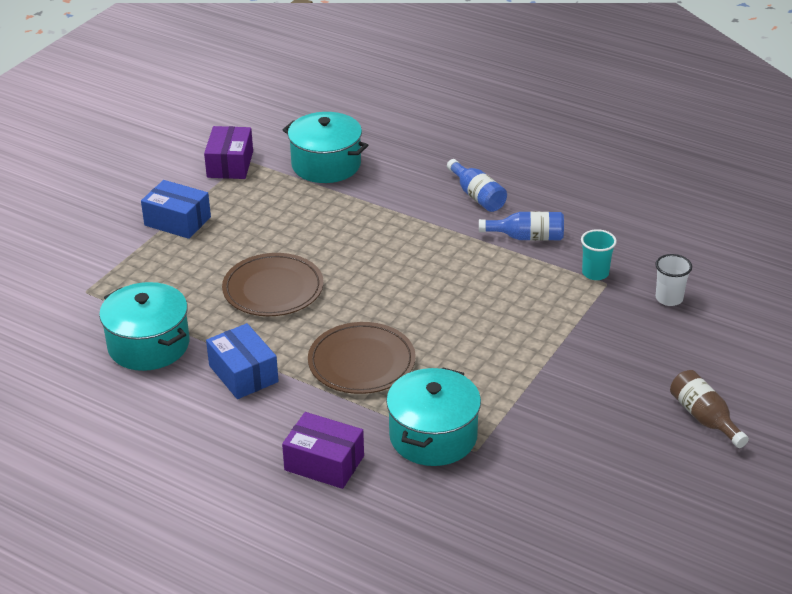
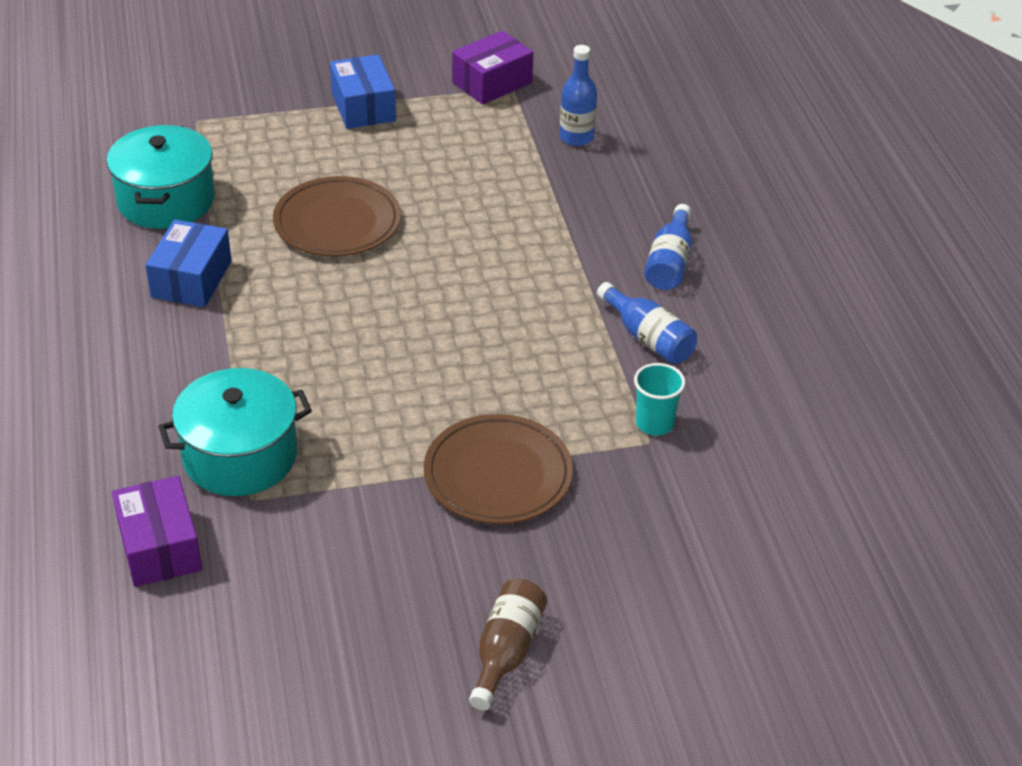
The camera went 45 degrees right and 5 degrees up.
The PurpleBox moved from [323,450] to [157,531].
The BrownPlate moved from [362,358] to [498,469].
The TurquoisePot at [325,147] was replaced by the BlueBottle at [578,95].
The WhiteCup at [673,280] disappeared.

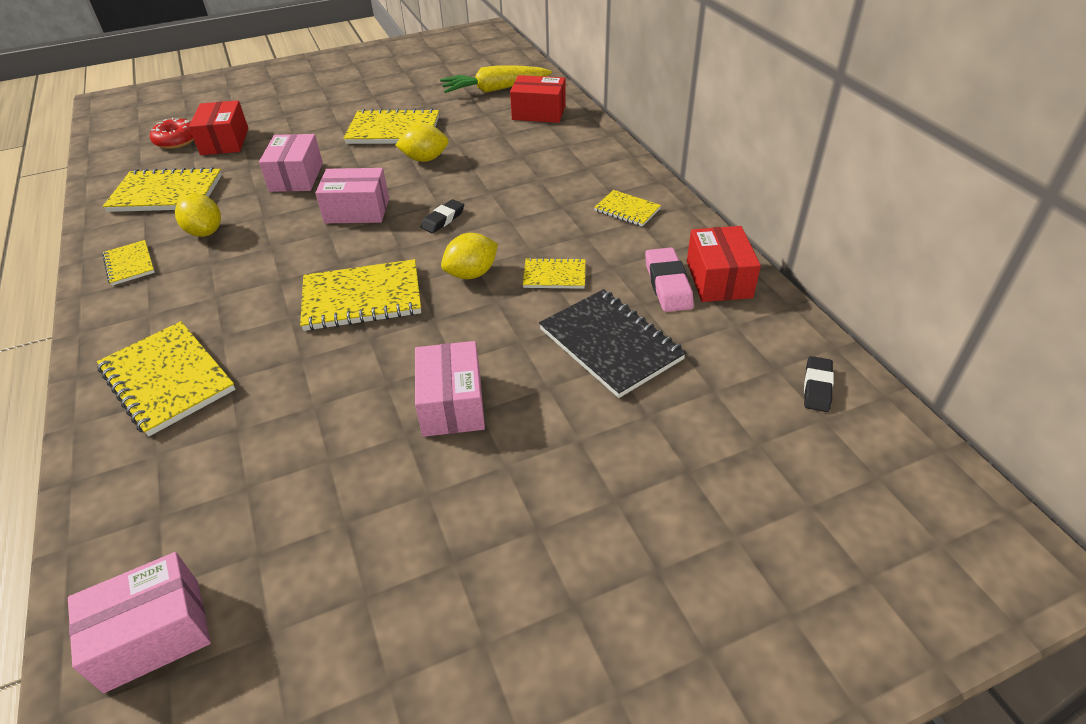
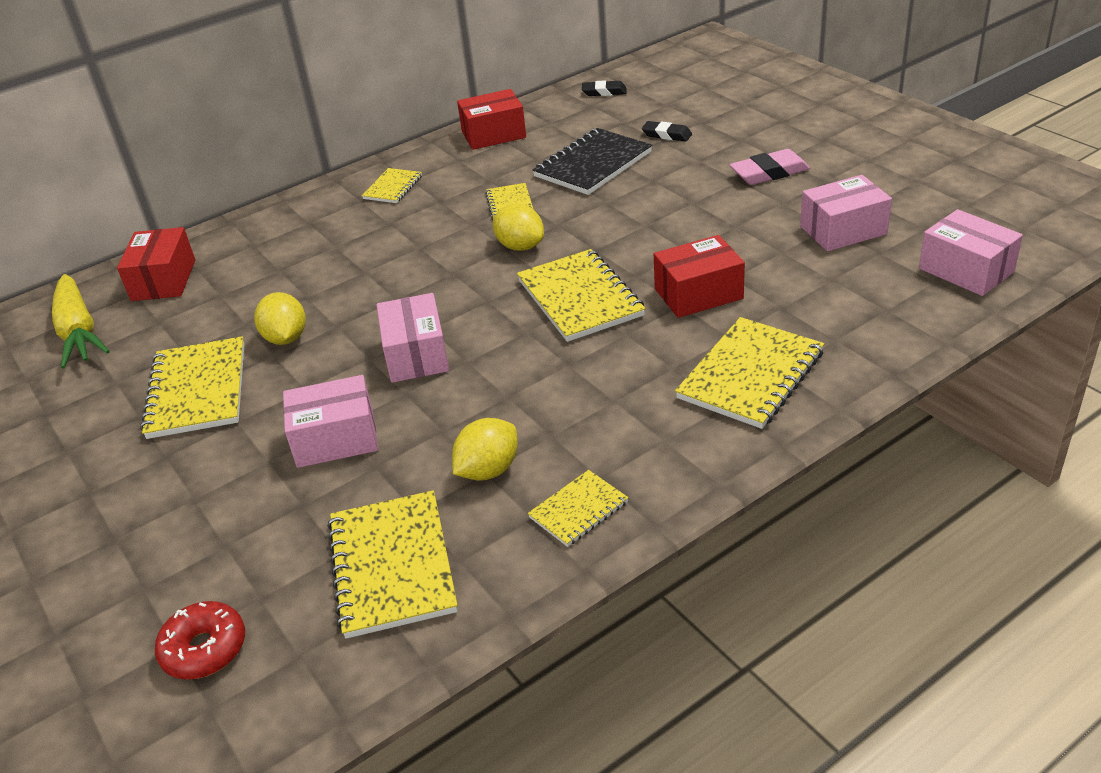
The camera went 100 degrees left and 5 degrees down.
The BlackEraser moved from [442,216] to [667,131].
The RedBox moved from [218,127] to [699,276].
The PinkEraser moved from [669,280] to [770,167].
The PinkBox moved from [450,389] to [846,213].

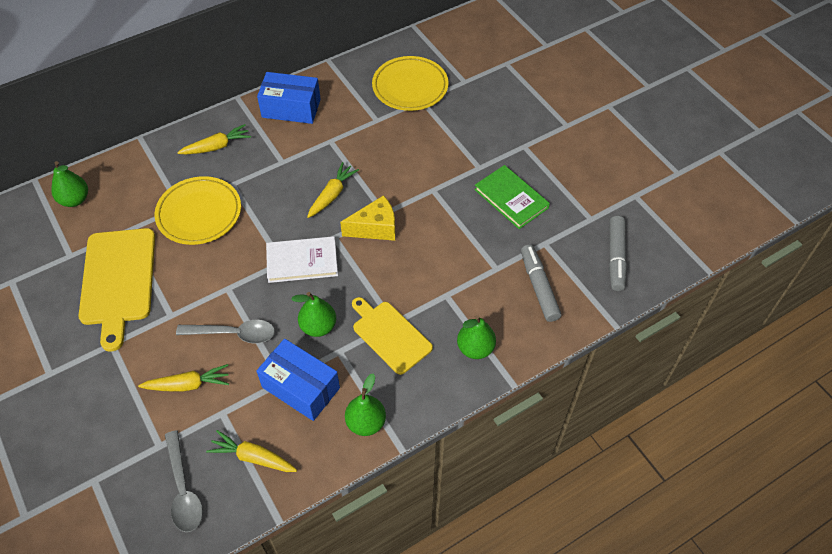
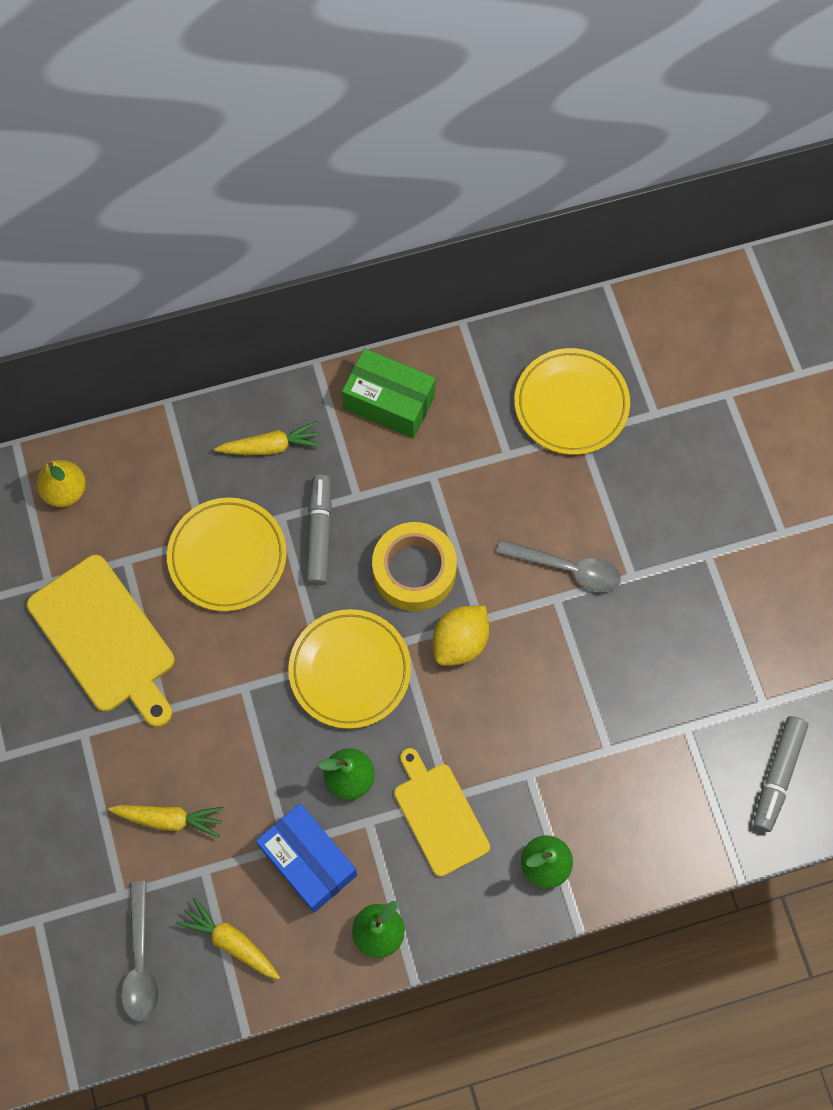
The camera went 15 degrees right and 15 degrees up.
The YellowCuttingBoard at [116,290] turned 45 degrees counterclockwise.
The GreenPear at [69,184] became the YellowPear at [61,483].
The WhiteBook at [302,259] was replaced by the YellowPlate at [349,669].
The GreyMarker moved from [541,283] to [319,530].
The BlueBox at [289,98] became the GreenBox at [388,393].
The YellowCarrot at [333,190] was replaced by the YellowTape at [414,566].
The YellowCheese at [367,218] was replaced by the YellowLemon at [461,636].
The GreySpoon moved from [225,331] to [559,565].
The GreenBook at [512,197] disappeared.

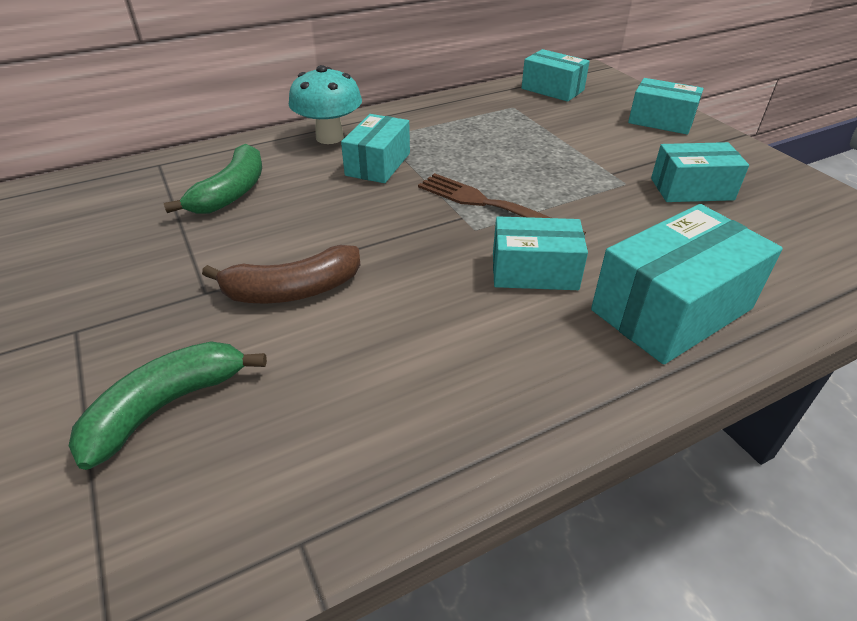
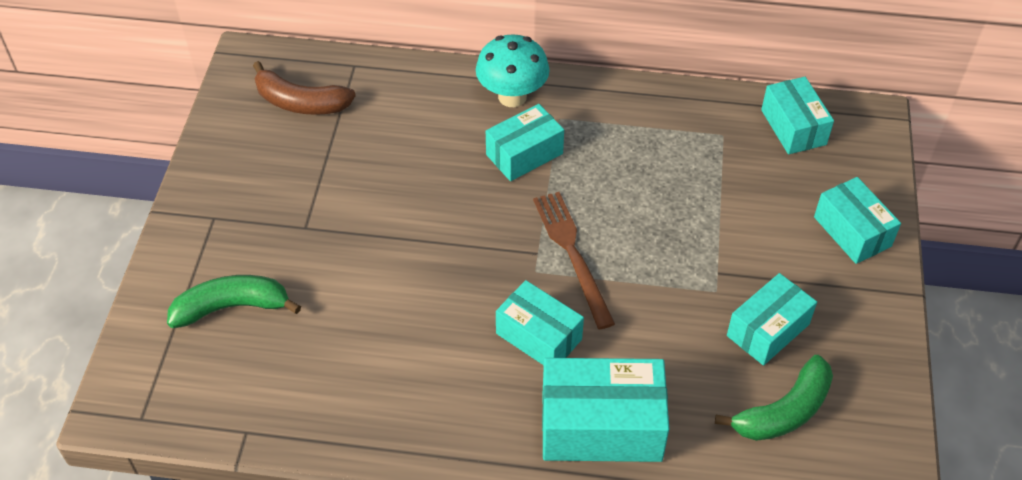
The camera went 35 degrees right and 10 degrees up.
The BrownBanana moved from [281,274] to [304,88].
The GreenBanana moved from [213,179] to [774,398].
The TurquoiseBox at [700,172] turned 75 degrees counterclockwise.

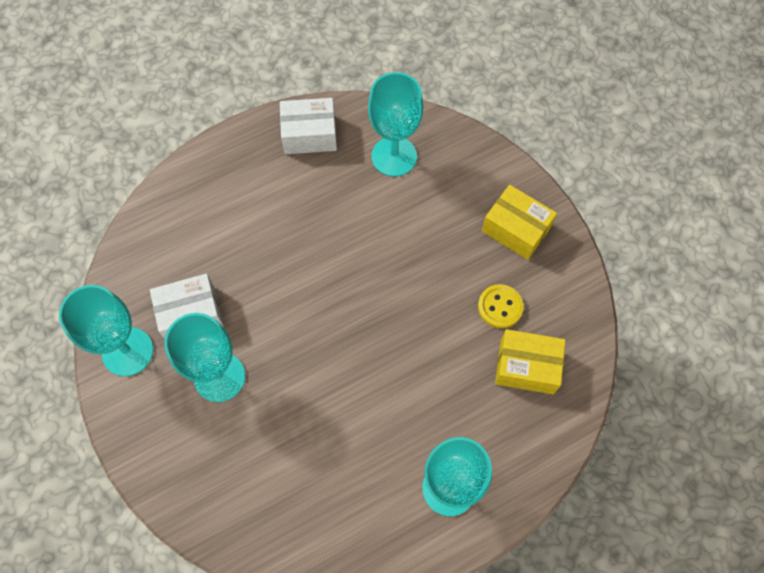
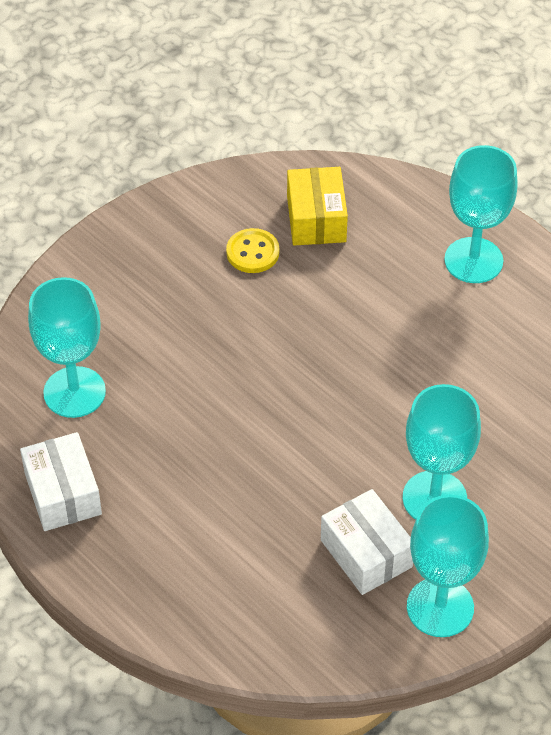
The camera went 105 degrees left and 15 degrees down.
The YellowBox at [519,222] disappeared.

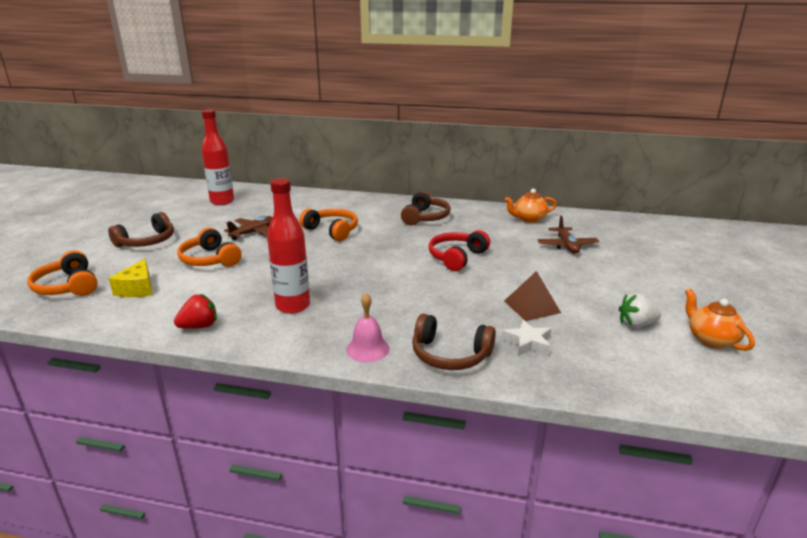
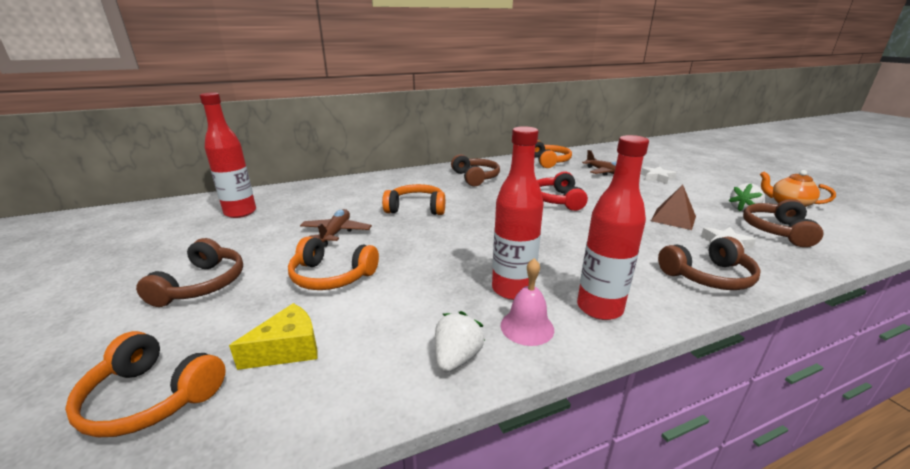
The camera went 35 degrees left and 0 degrees up.
The YellowCheese at [130,278] turned 90 degrees counterclockwise.
The RedStrawberry at [195,311] became the WhiteStrawberry at [460,341].
The PinkBell moved from [368,327] to [527,302].
The OrangeTeapot at [531,206] was replaced by the OrangeHeadphones at [553,154].
The RedBottle at [613,227] appeared.
The WhiteStar at [659,175] appeared.
The BrownHeadphones at [783,223] appeared.

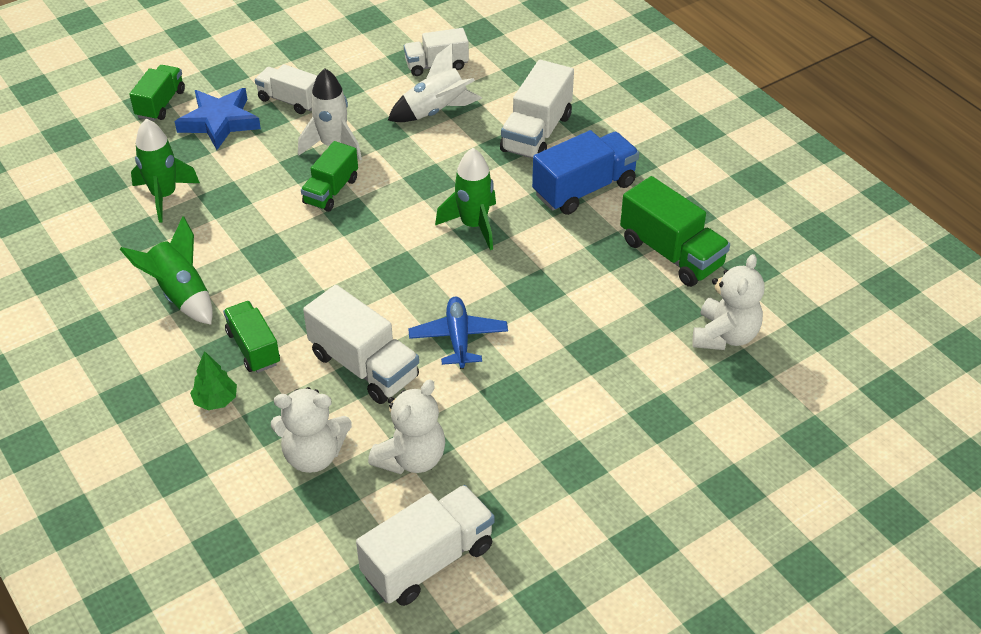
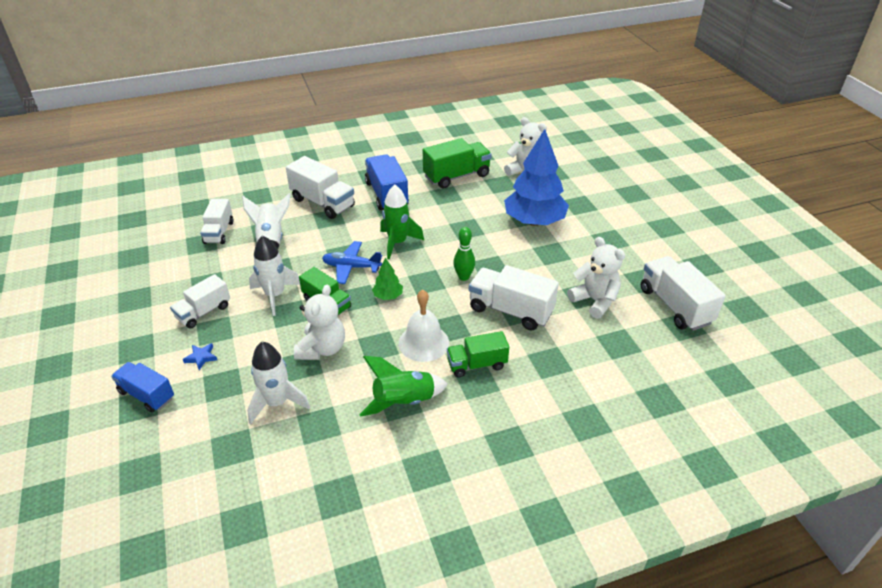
The camera went 75 degrees left and 5 degrees down.
The GreenTruck at [157,93] became the BlueTruck at [142,387].
The BlueStar at [218,119] changed to 0.44 times the size.
The GreenRocket at [165,171] became the WhiteRocket at [278,383].
The WhiteTeddyBear moved from [311,430] to [319,322].
The BluePlane moved from [458,333] to [352,262].
The GreenTree moved from [213,380] to [387,279].
The WhiteBell at [424,326] appeared.
The GreenBowlingPin at [464,254] appeared.
The WhiteTruck at [361,344] turned 120 degrees counterclockwise.
The BlueTree at [536,177] appeared.

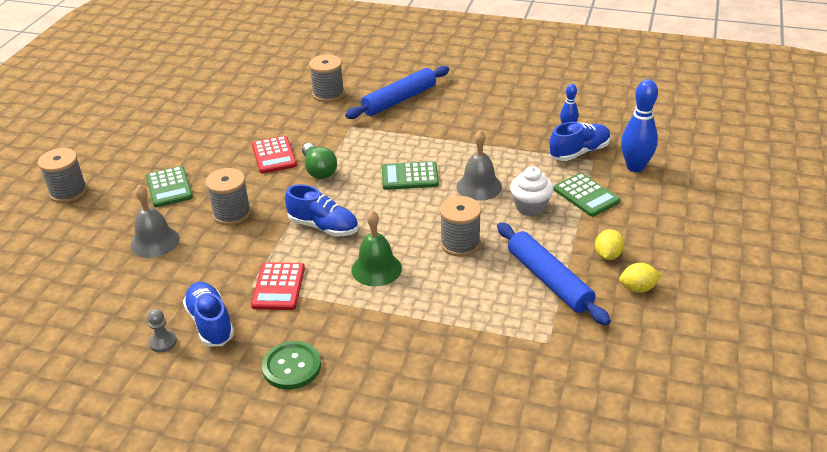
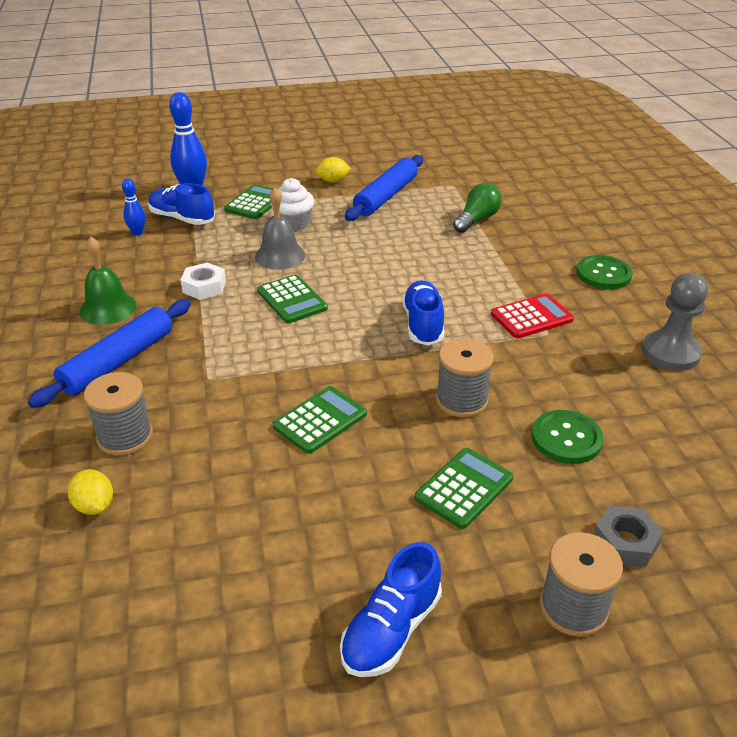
The camera went 120 degrees left and 0 degrees up.
The BlueRollingPin at [397,92] turned 75 degrees counterclockwise.
The YellowLemon moved from [640,278] to [90,492].
The GreenBell moved from [377,248] to [108,281].
The WhiteNut at [203,281] appeared.
The RedCalculator at [274,155] became the GreenCalculator at [319,420].
The BlueShoe moved from [208,314] to [391,609].
The GreenLightBulb moved from [319,161] to [477,208].
The GreyBell at [155,221] was replaced by the GreenButton at [568,437].
The GreyNut at [629,536] appeared.
The GreyPawn at [162,331] changed to 1.93 times the size.
The GreySpool at [460,226] disappeared.

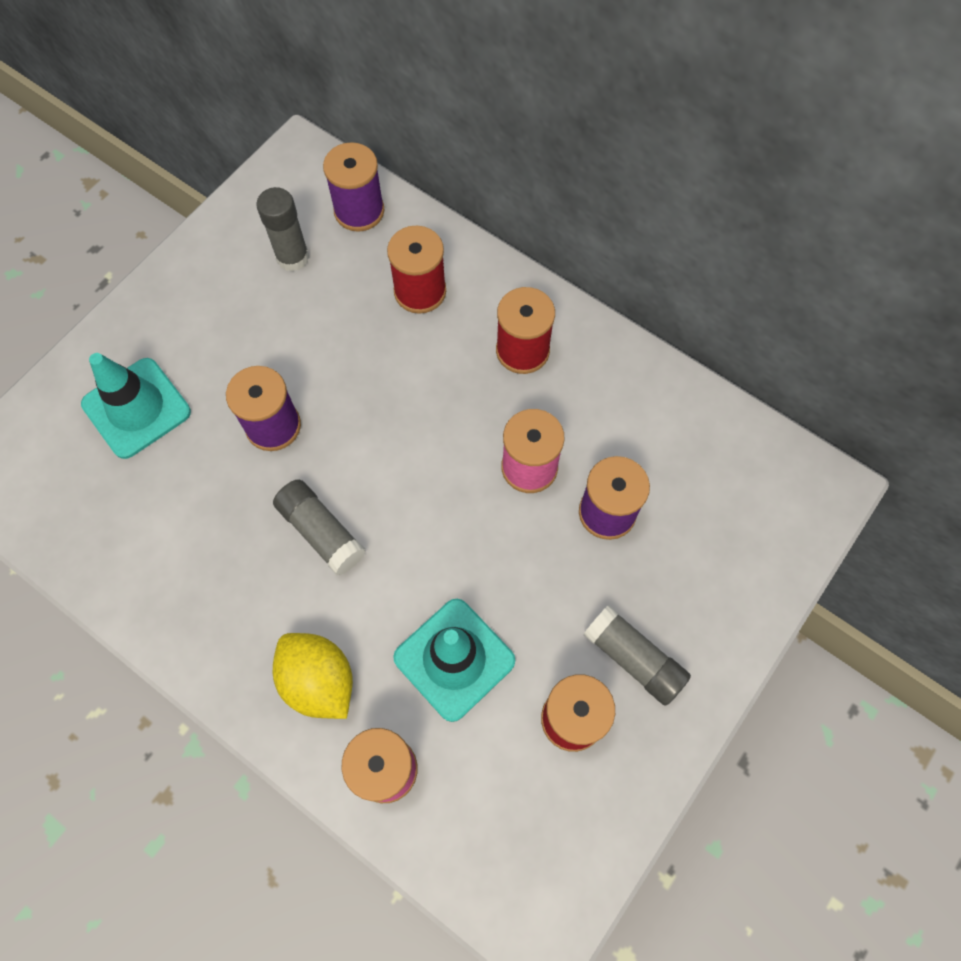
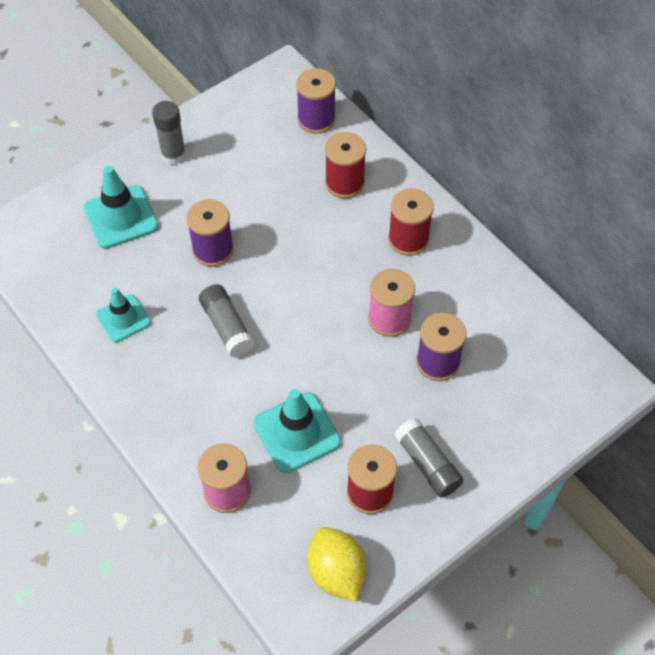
The camera went 15 degrees right and 10 degrees down.
The TurquoiseTrafficCone at [123,315] appeared.
The GreyGlueStick moved from [282,229] to [169,133].
The YellowLemon moved from [313,676] to [337,564].

